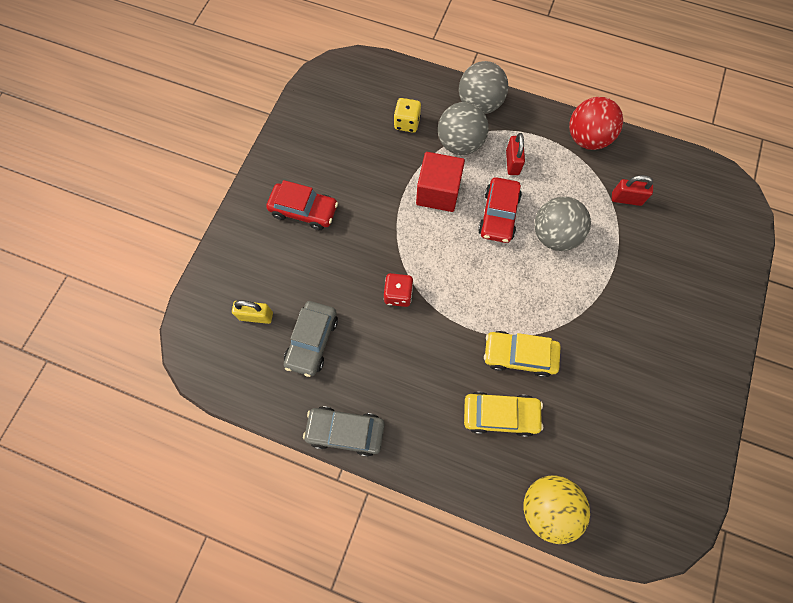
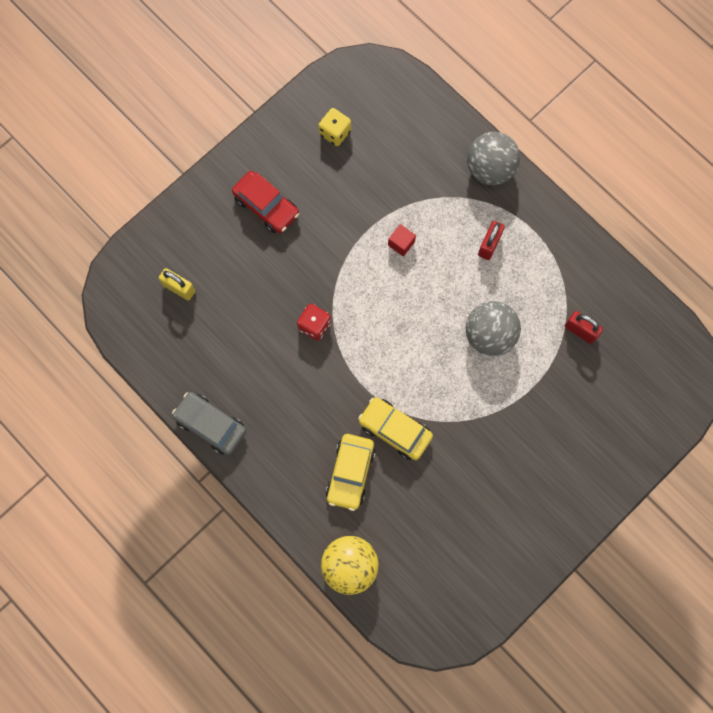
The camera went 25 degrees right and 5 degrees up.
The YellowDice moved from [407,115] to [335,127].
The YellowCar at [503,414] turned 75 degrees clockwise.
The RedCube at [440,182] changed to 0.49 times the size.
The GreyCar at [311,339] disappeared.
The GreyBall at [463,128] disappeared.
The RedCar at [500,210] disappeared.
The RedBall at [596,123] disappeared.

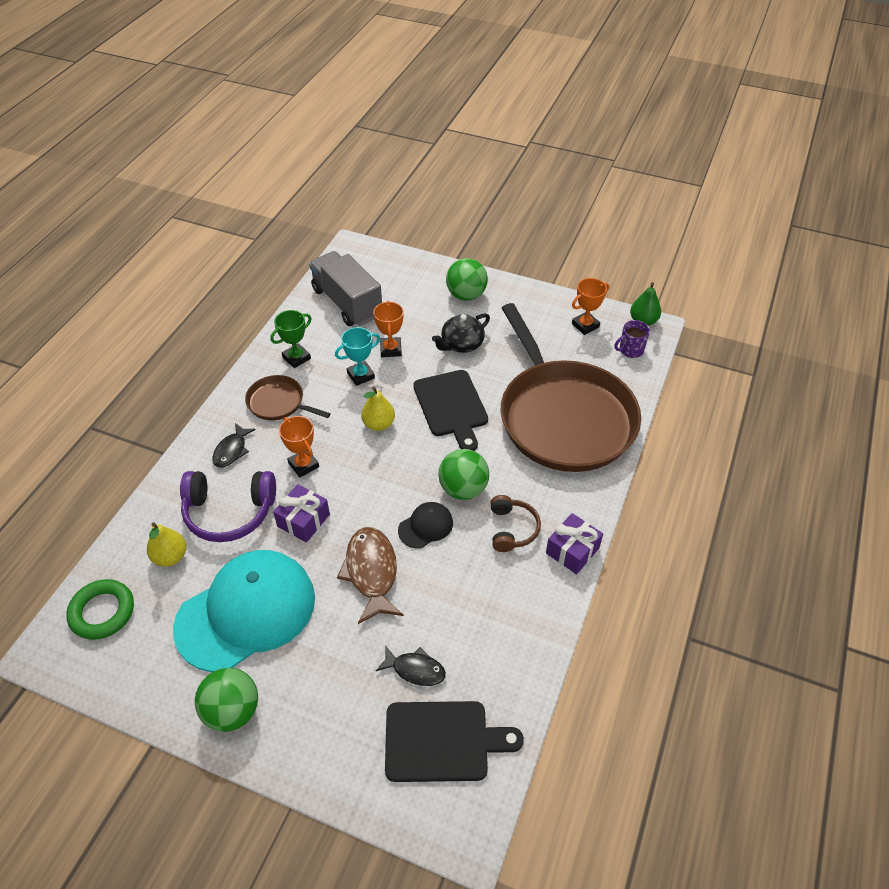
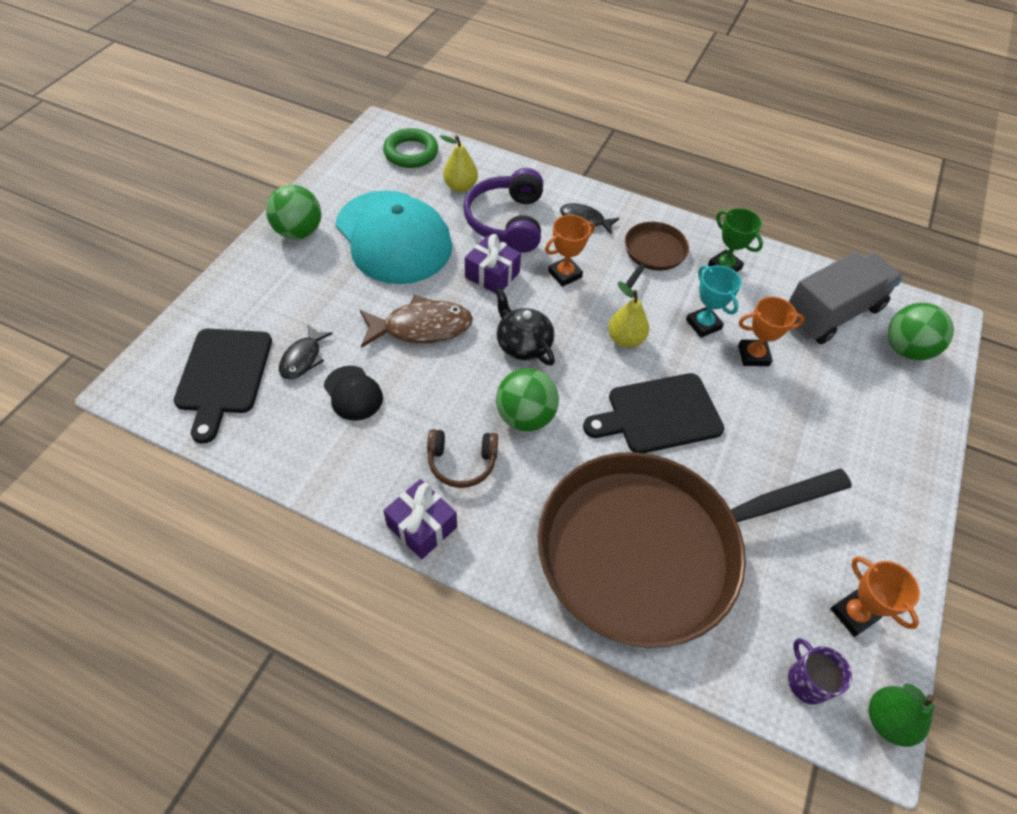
The camera went 90 degrees right and 5 degrees up.
The BlackCap moved from [425,525] to [353,393].
The BlackTeapot moved from [461,333] to [525,327].
The GreenBall moved from [467,279] to [921,332].

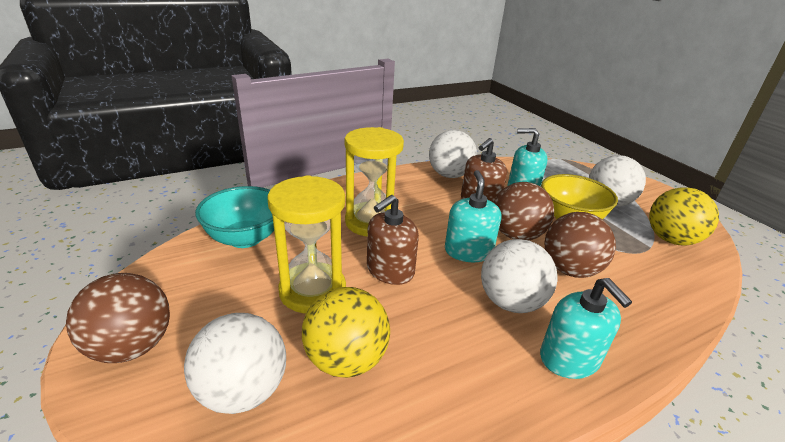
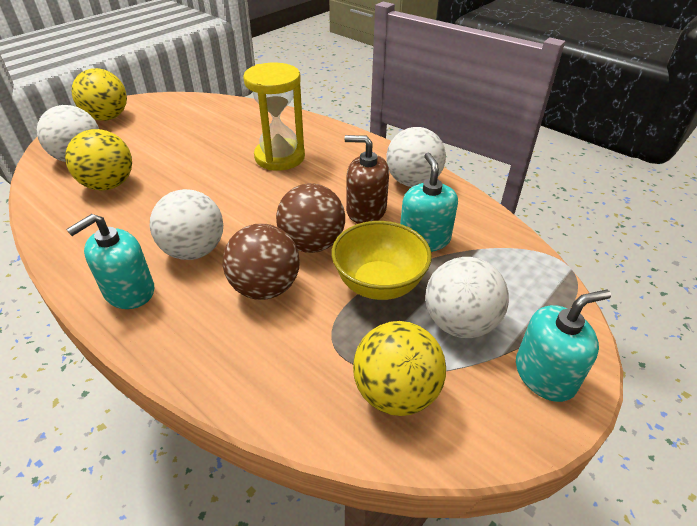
The camera went 70 degrees right and 10 degrees up.
The BrownBall at [118,318] became the YellowBall at [99,94].
The TurquoiseSoapDispenser moved from [473,216] to [563,345].
The TurquoiseBowl at [234,217] disappeared.
The YellowHourglass at [306,244] disappeared.
The BrownSoapDispenser at [393,240] disappeared.

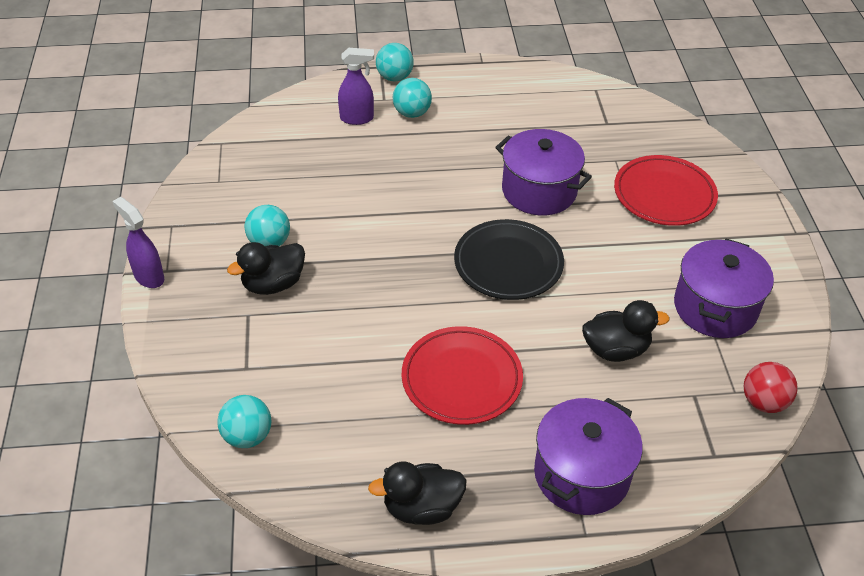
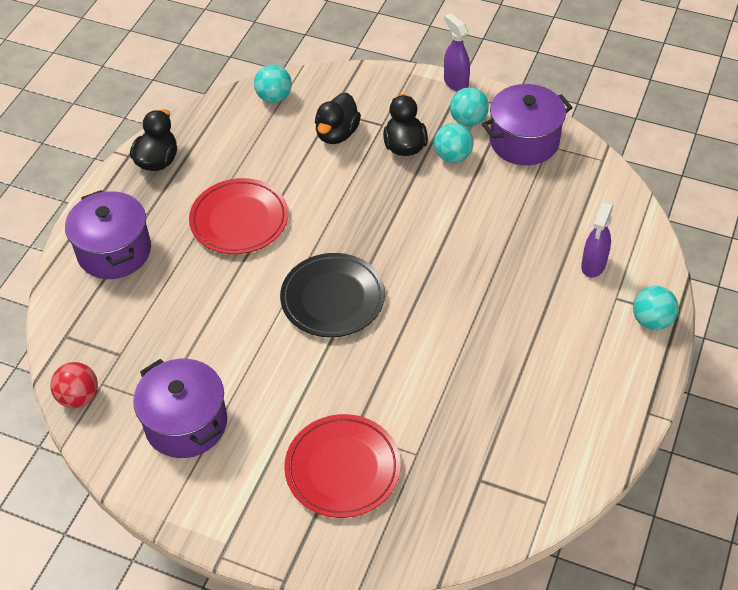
The camera went 120 degrees right and 5 degrees up.
The BlackDuck moved from [626,331] to [338,118].
The PurpleSprayBottle at [138,242] turned 105 degrees counterclockwise.
The TurquoiseBall moved from [412,98] to [469,106].
The PurplePot moved from [543,172] to [527,124].

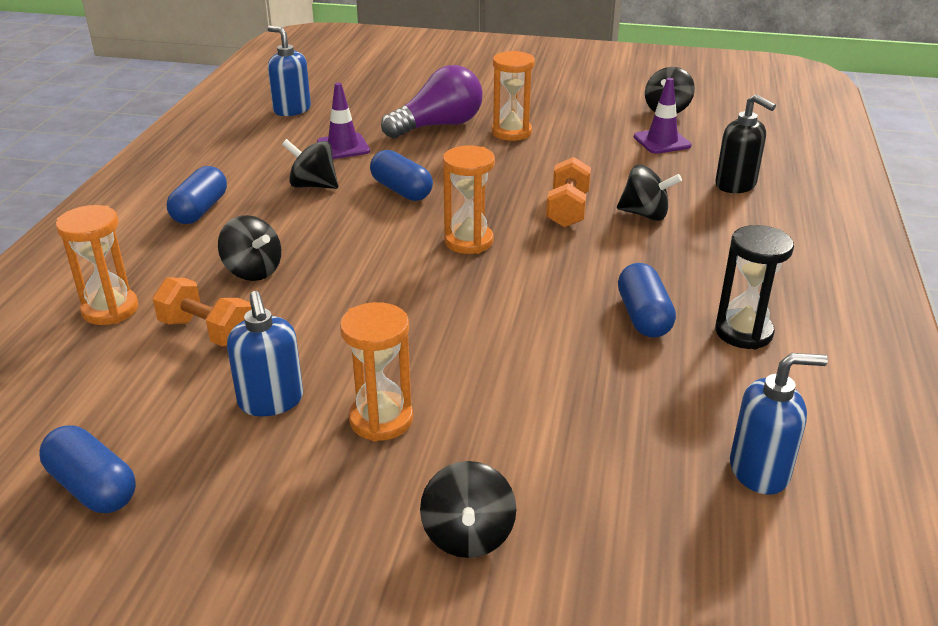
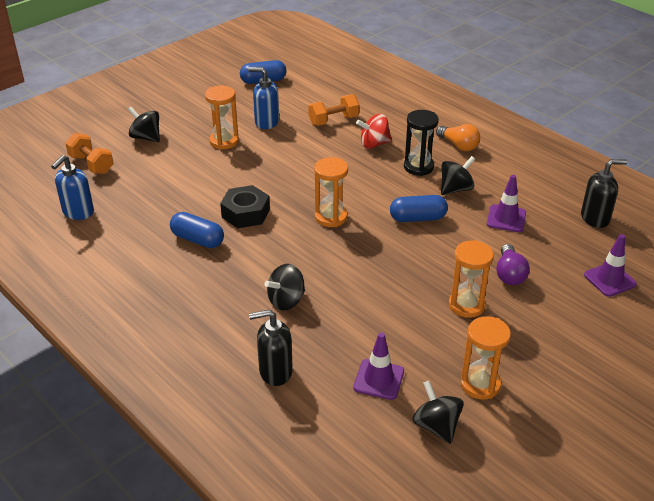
The camera went 125 degrees right and 5 degrees up.
The OrangeDumbbell moved from [568,192] to [89,153].
The BlackNut at [245,206] appeared.
The BlackSpinningTop at [249,248] became the RedSpinningTop at [374,131].
The BlackHourglass moved from [754,287] to [421,143].
The BlueCapsule at [197,195] was replaced by the OrangeLightBulb at [458,137].
The OrangeHourglass moved from [97,265] to [485,358].
The PurpleLightBulb at [432,101] changed to 0.63 times the size.
The BlueSoapDispenser at [289,71] became the BlackSoapDispenser at [604,193].
The PurpleTrafficCone at [610,265] appeared.

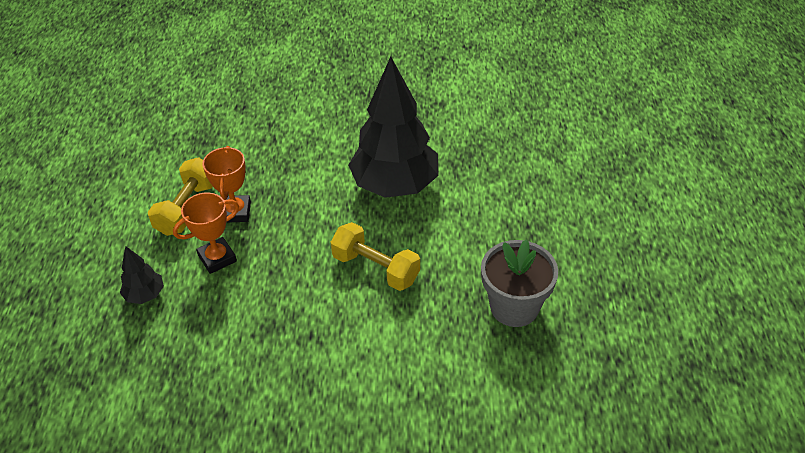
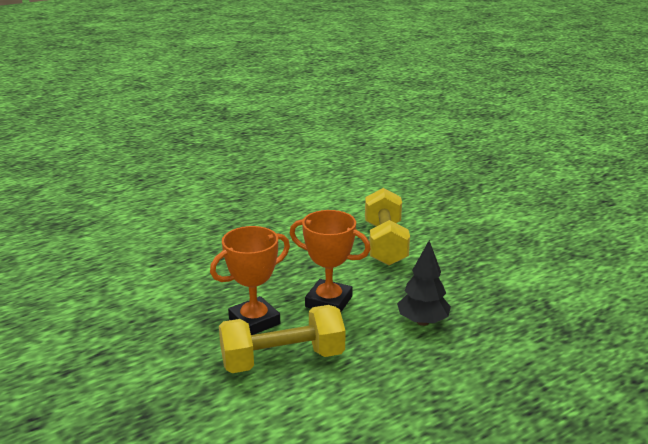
The camera went 125 degrees left and 20 degrees down.
The YellowDumbbell moved from [375,256] to [387,226].
The BlackTree at [393,127] disappeared.
The GreyFlowerPot at [519,283] disappeared.

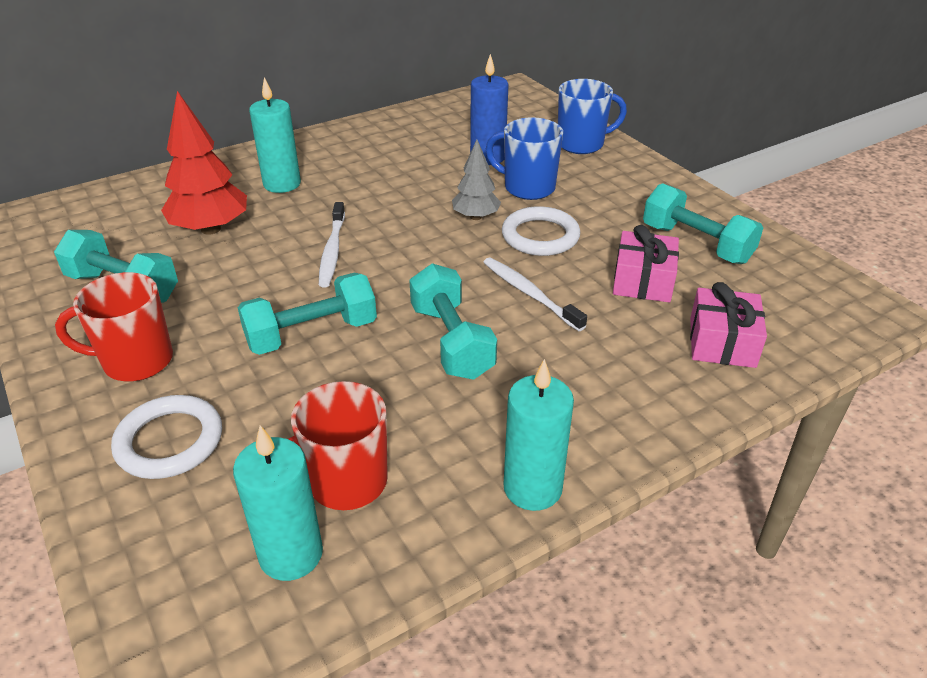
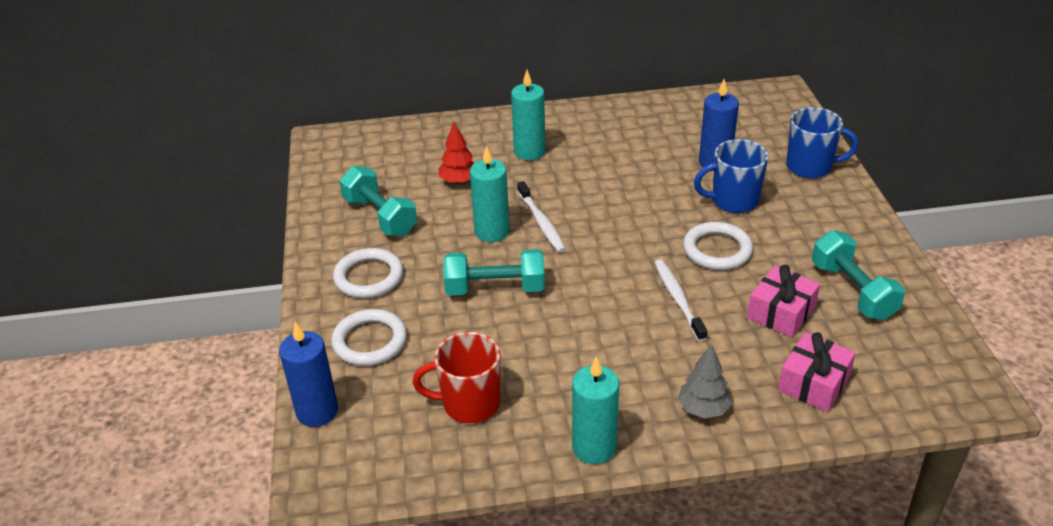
The camera went 25 degrees right and 0 degrees up.
The BlueCandle at [308,374] appeared.
The RedMug at [114,326] was replaced by the WhiteRing at [368,273].
The RedTree at [204,163] changed to 0.60 times the size.
The TurquoiseCandle moved from [278,503] to [490,194].
The WhiteToothbrush at [332,244] turned 45 degrees counterclockwise.
The GreyTree moved from [476,180] to [705,381].
The BlueMug at [524,158] turned 60 degrees counterclockwise.
The TurquoiseDumbbell at [453,321] disappeared.

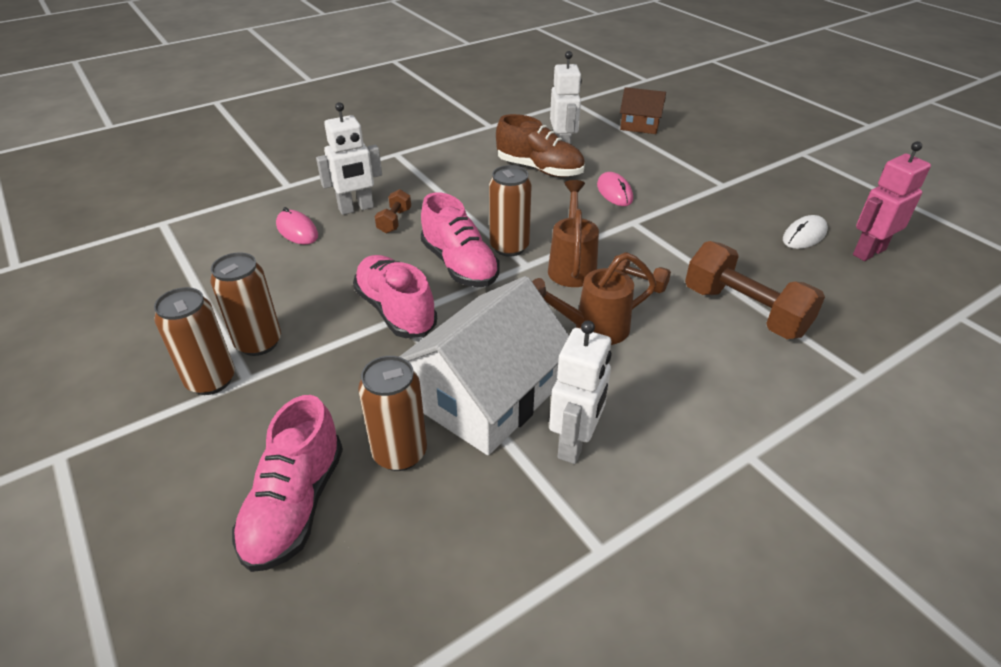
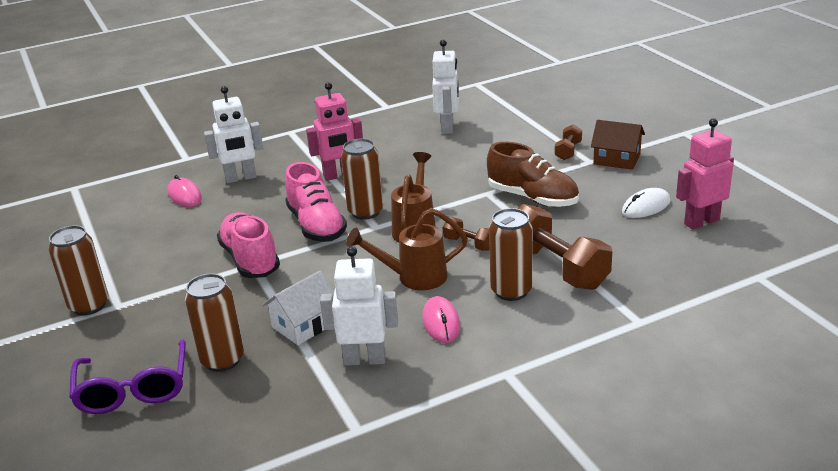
The camera went 10 degrees right and 10 degrees down.
The PinkShoe at [287,483] was replaced by the PurpleGlasses at [127,377].
The WhiteHouse at [484,365] changed to 0.53 times the size.
The PinkRobot at [334,131] appeared.
The WhiteRobot at [580,392] turned 120 degrees counterclockwise.
The PinkMouse moved from [615,189] to [441,319].
The BrownShoe moved from [540,145] to [533,174].
The BrownCan moved from [245,304] to [511,254].
The BrownDumbbell moved from [392,211] to [568,142].
The BrownHouse moved from [643,110] to [618,145].

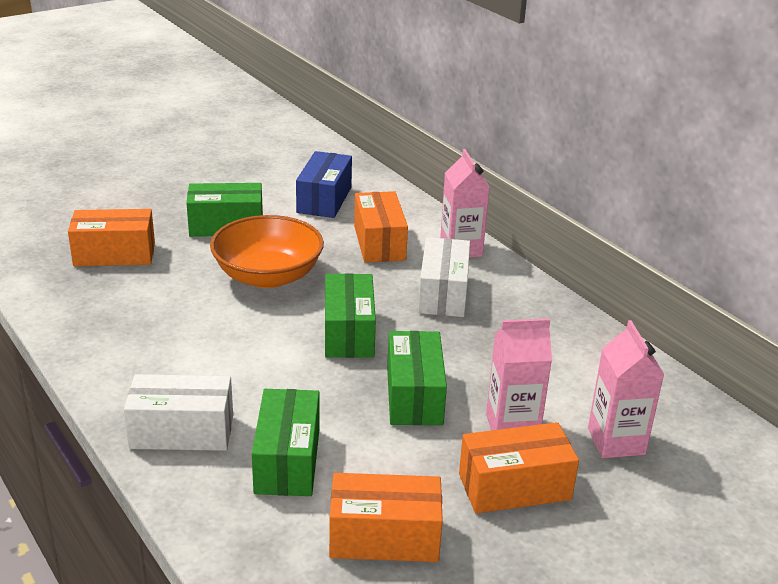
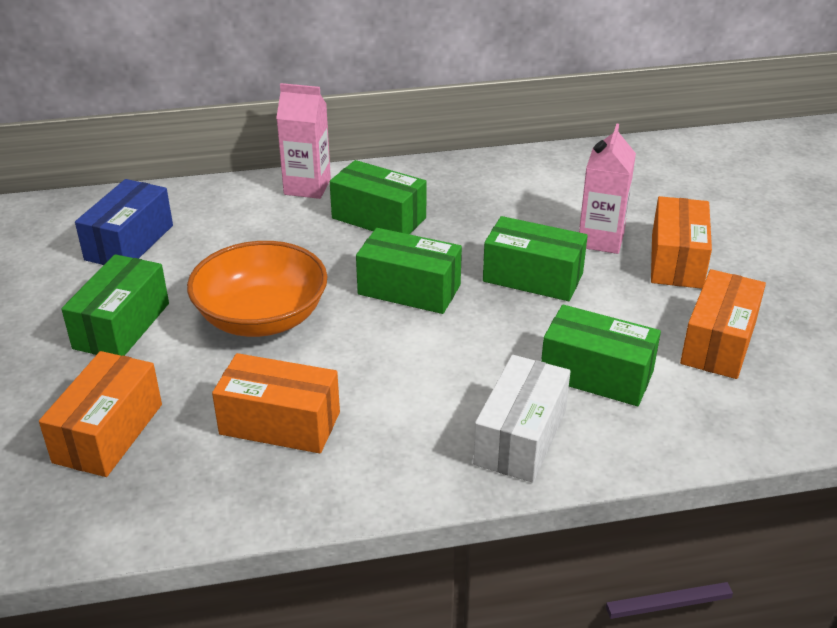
The camera went 65 degrees left and 5 degrees up.
The BlueBox at [324,184] turned 75 degrees clockwise.
The OrangeBox moved from [381,227] to [276,403].
The WhiteBox at [444,277] became the GreenBox at [378,197].
The PinkCarton at [626,389] disappeared.

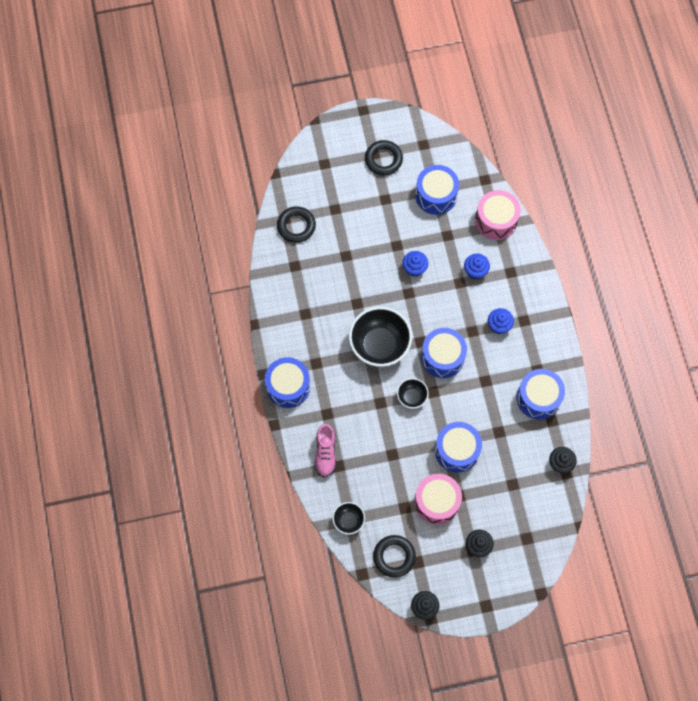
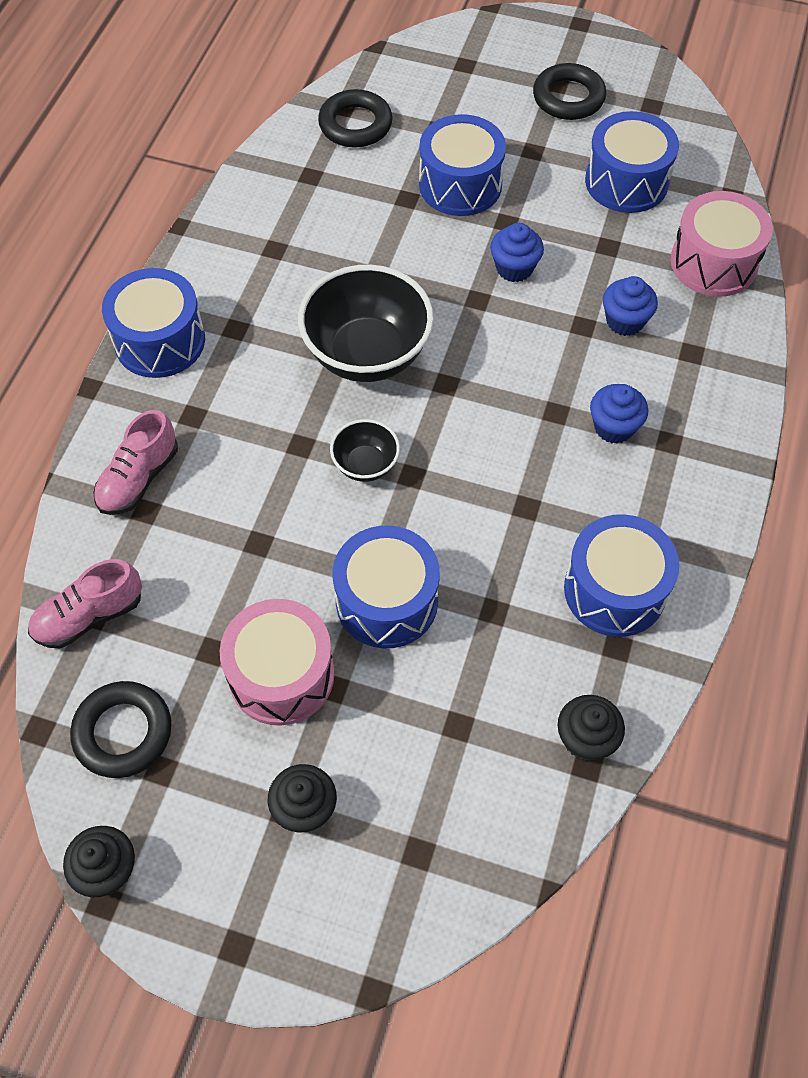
The camera went 30 degrees right and 10 degrees down.
The BlackBowl at [348,518] was replaced by the PinkShoe at [85,603].
The BlueDrum moved from [444,353] to [462,165].

